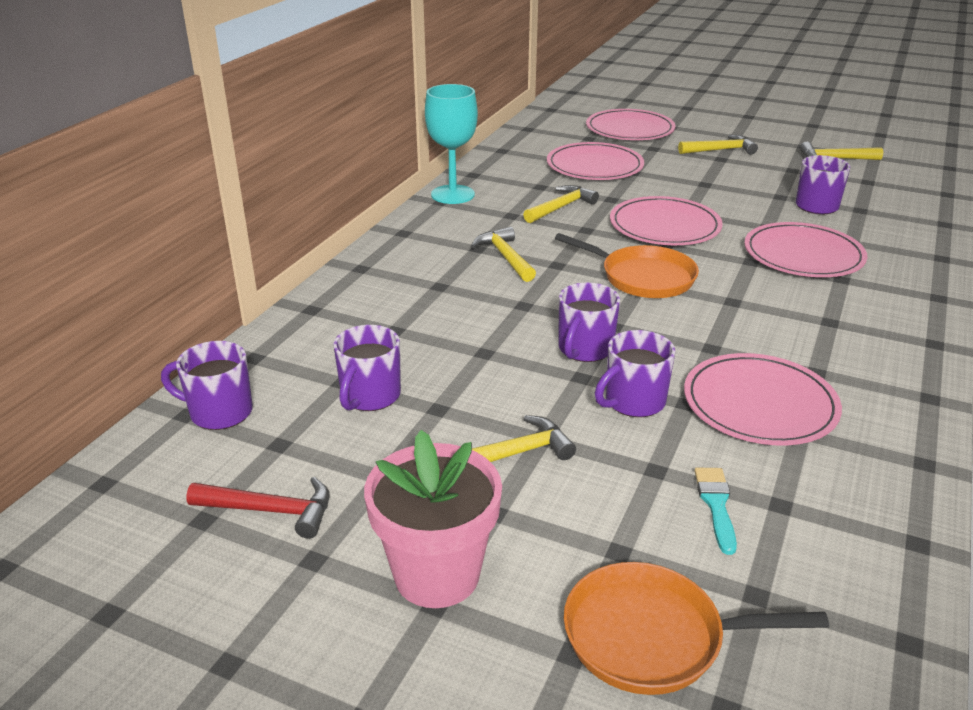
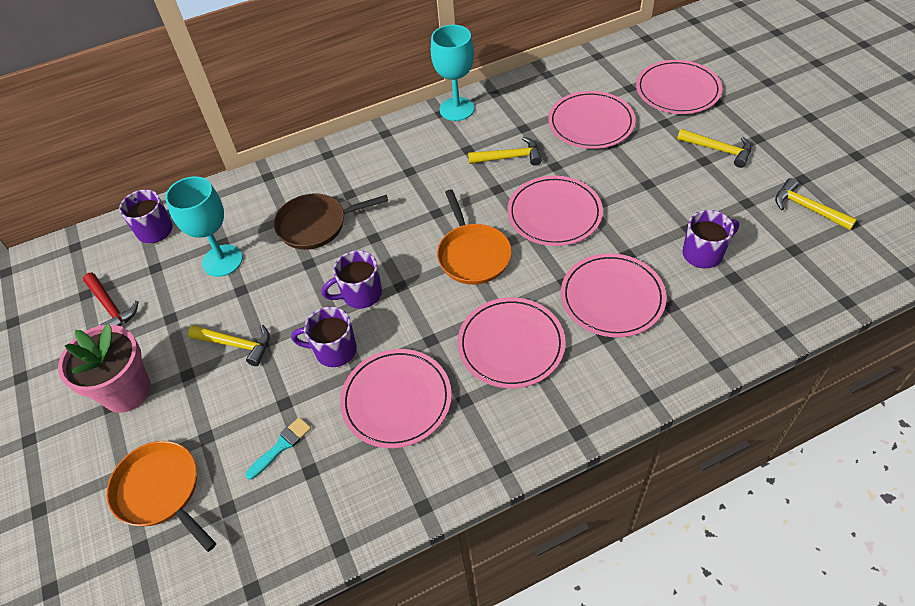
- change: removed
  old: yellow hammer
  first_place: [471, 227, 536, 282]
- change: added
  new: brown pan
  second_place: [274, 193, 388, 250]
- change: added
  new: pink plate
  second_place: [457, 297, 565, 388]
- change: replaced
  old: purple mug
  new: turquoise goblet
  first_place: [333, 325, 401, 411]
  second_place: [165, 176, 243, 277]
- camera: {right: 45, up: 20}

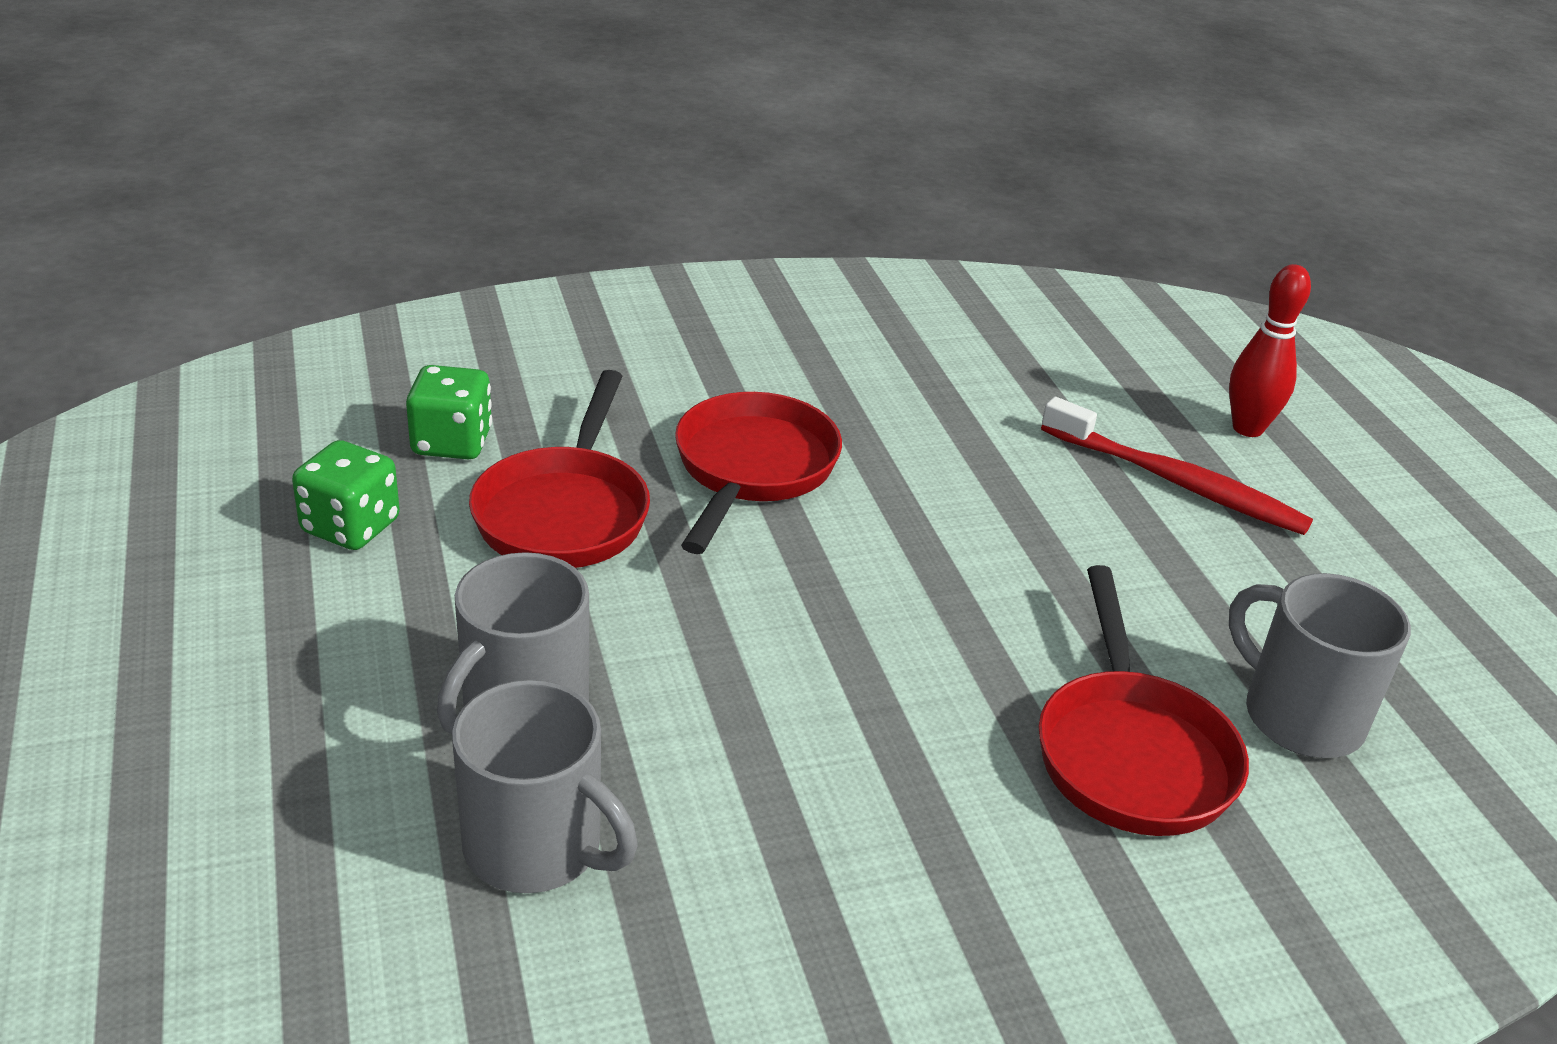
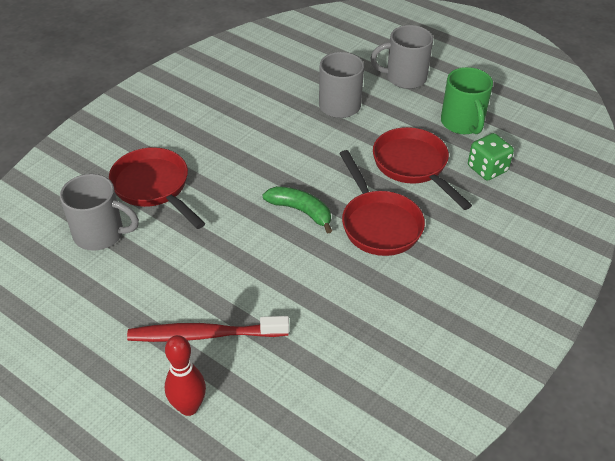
- change: added
  new: green banana
  second_place: [262, 186, 332, 233]
- change: moved
  old: grey mug
  first_place: [452, 680, 638, 893]
  second_place: [370, 25, 433, 89]
- change: replaced
  old: green dice
  new: green mug
  first_place: [292, 440, 400, 550]
  second_place: [441, 67, 493, 134]
- camera: {right: 145, up: 10}

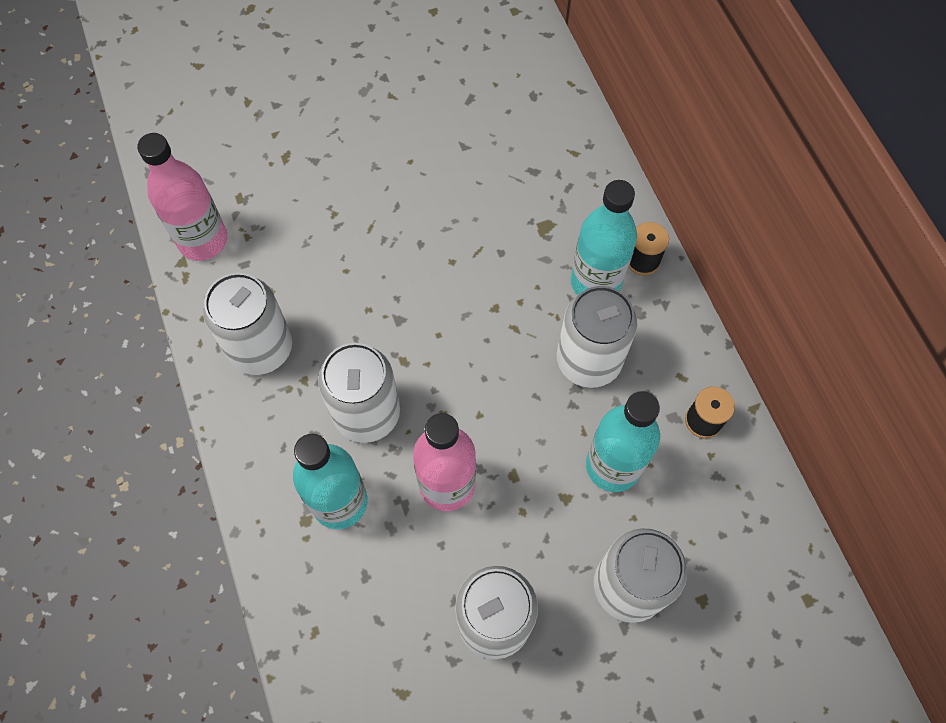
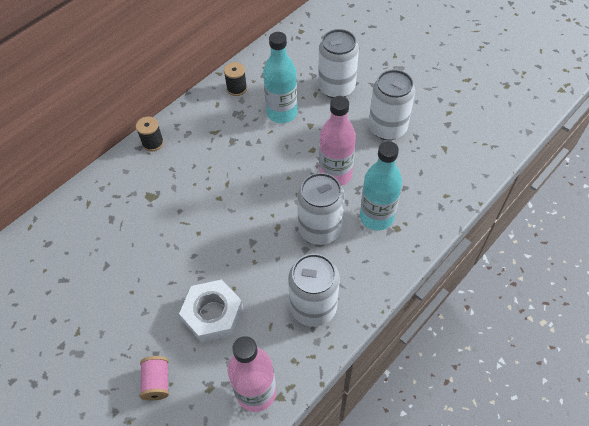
- change: removed
  old: white can
  first_place: [557, 286, 638, 388]
- change: removed
  old: turquoise bottle
  first_place: [571, 180, 637, 295]
- change: added
  new: pink spool
  second_place: [140, 356, 169, 400]
- change: added
  new: white nut
  second_place: [179, 280, 243, 343]
- camera: {right: -115, up: -10}

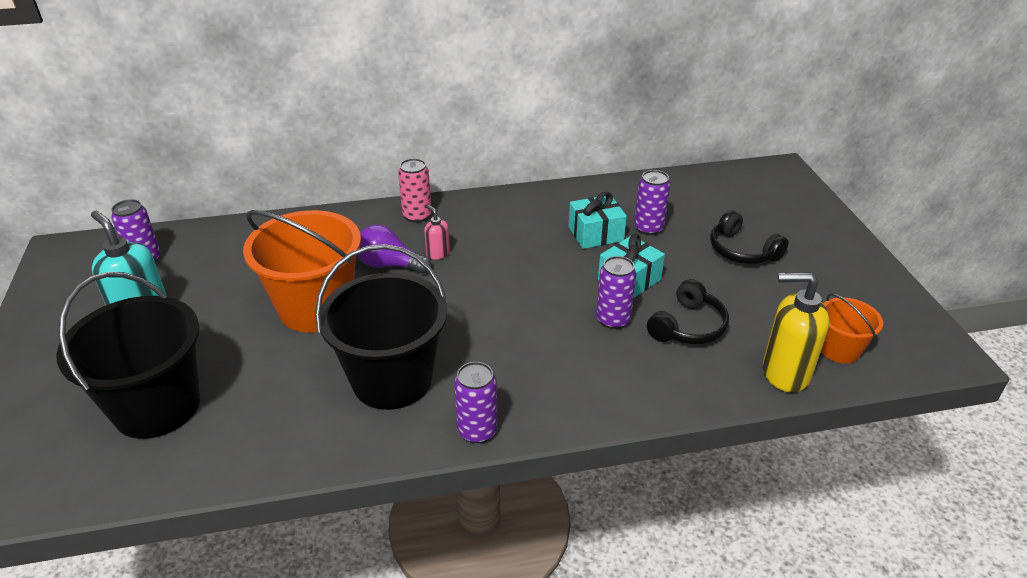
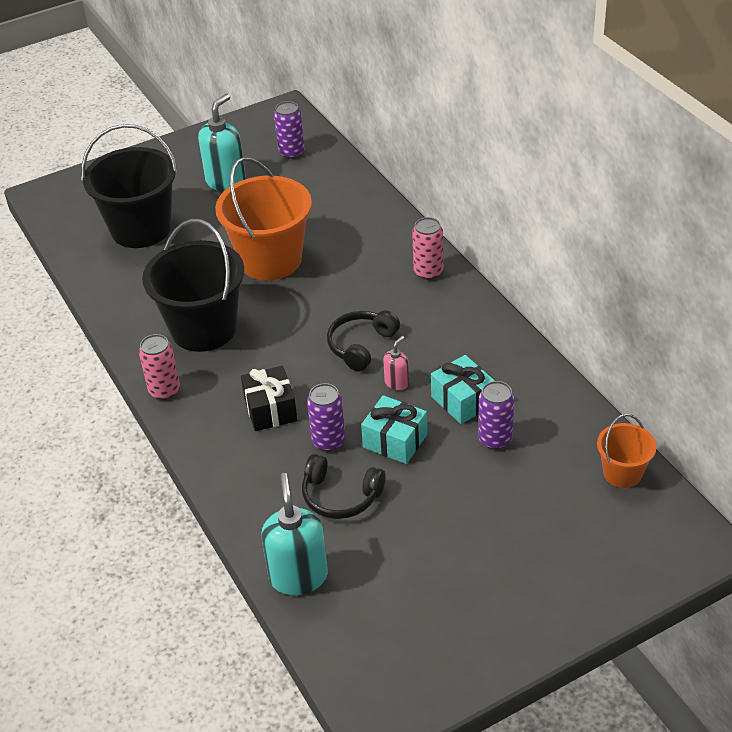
- change: removed
  old: purple light bulb
  first_place: [358, 225, 431, 274]
- change: added
  new: black gift
  second_place: [241, 366, 297, 431]
- change: moved
  old: pink soap dispenser
  first_place: [424, 205, 450, 260]
  second_place: [383, 336, 409, 390]
- change: moved
  old: black headphones
  first_place: [710, 210, 789, 264]
  second_place: [327, 310, 400, 372]
- change: moved
  old: orange bucket
  first_place: [821, 293, 883, 364]
  second_place: [597, 414, 657, 488]
- change: recoloured
  old: purple can
  new: pink can
  first_place: [454, 362, 498, 443]
  second_place: [139, 334, 180, 400]
- change: recoloured
  old: yellow soap dispenser
  new: turquoise soap dispenser
  first_place: [763, 272, 829, 392]
  second_place: [261, 473, 328, 595]
- camera: {right: 75, up: 5}

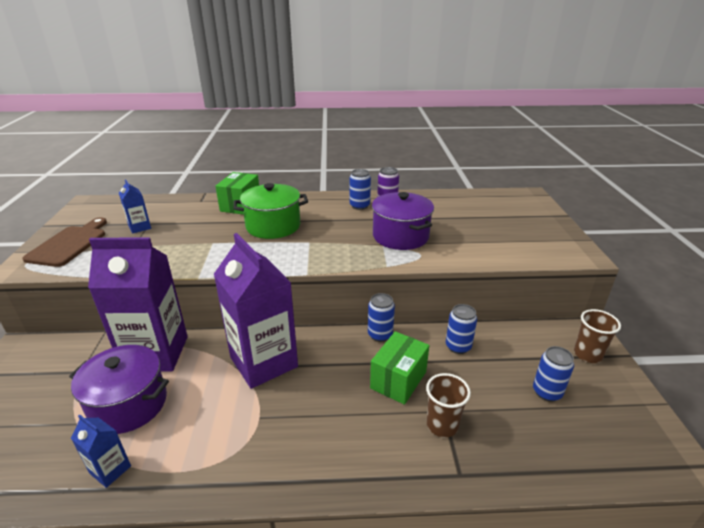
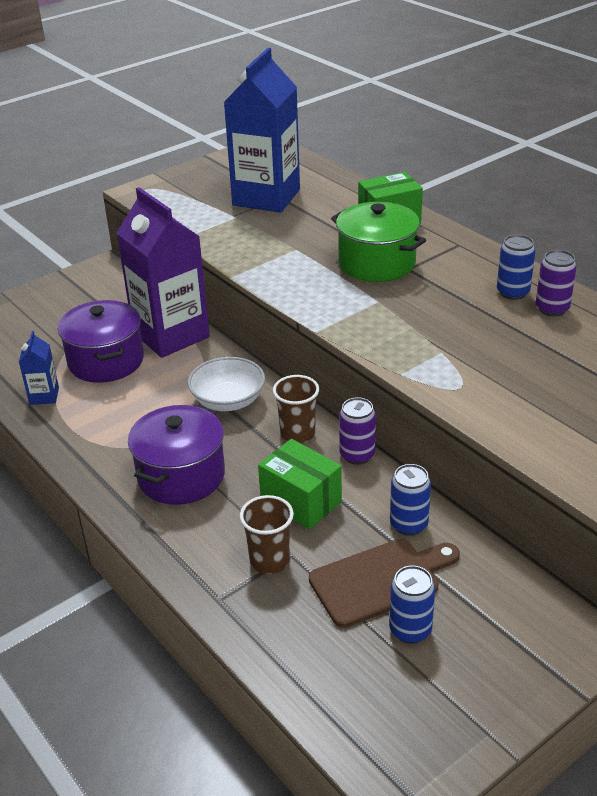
- change: moved
  old: brown cutting board
  first_place: [22, 217, 107, 267]
  second_place: [309, 539, 460, 628]
- change: moved
  old: purple pot
  first_place: [372, 192, 434, 250]
  second_place: [128, 405, 225, 505]
- change: moved
  old: brown cup
  first_place: [574, 309, 621, 363]
  second_place: [273, 375, 319, 443]
- change: replaced
  old: purple carton
  new: white bowl
  first_place: [214, 233, 298, 389]
  second_place: [188, 357, 265, 411]
- change: recoloured
  old: blue can
  new: purple can
  first_place: [368, 293, 395, 342]
  second_place: [339, 397, 376, 465]
- change: turned
  old: green box
  first_place: [370, 331, 429, 405]
  second_place: [258, 439, 342, 530]
  degrees: 45
- change: resized
  old: blue carton
  first_place: [119, 179, 151, 233]
  second_place: [224, 48, 300, 213]
  factor: 2.32
- camera: {right: 55, up: 5}

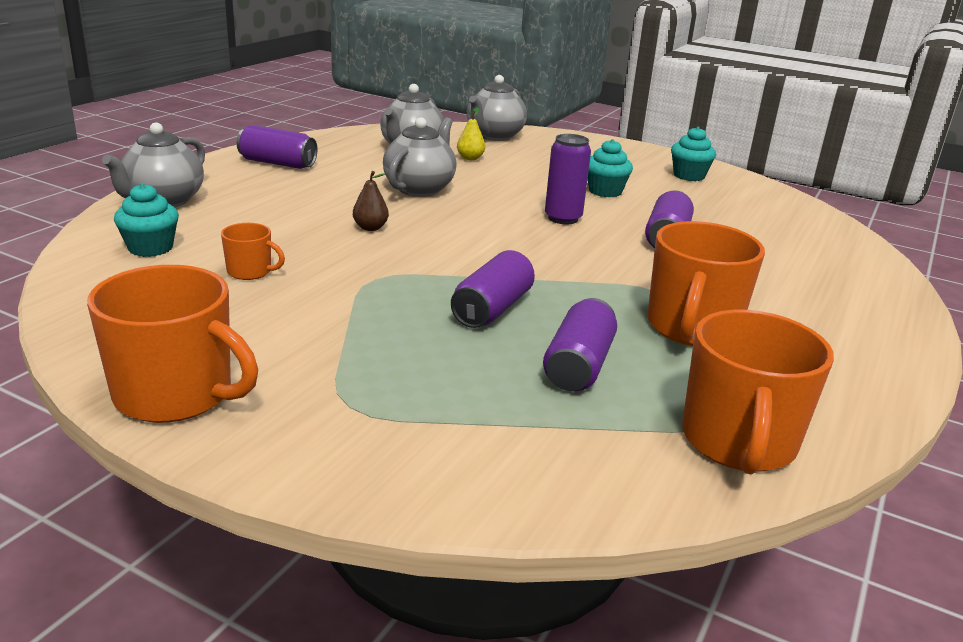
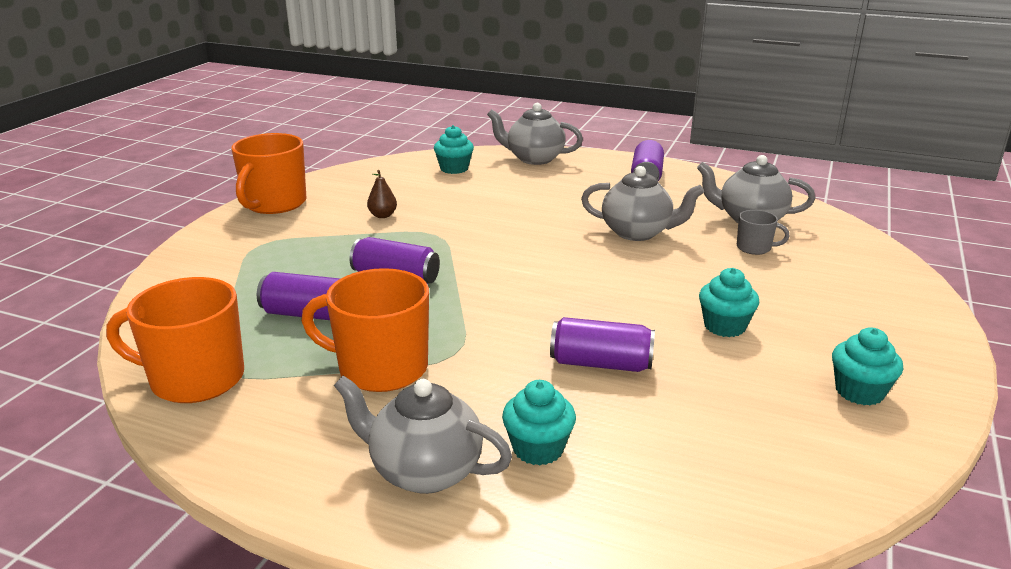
- change: removed
  old: orange mug
  first_place: [221, 223, 285, 280]
- change: removed
  old: purple can
  first_place: [545, 134, 591, 224]
- change: added
  new: turquoise cupcake
  second_place: [502, 380, 576, 466]
- change: moved
  old: brown pear
  first_place: [353, 171, 389, 231]
  second_place: [367, 170, 397, 218]
- change: moved
  old: grey teapot
  first_place: [467, 75, 527, 141]
  second_place: [334, 375, 512, 494]
- change: replaced
  old: yellow pear
  new: grey mug
  first_place: [457, 107, 485, 160]
  second_place: [737, 210, 790, 255]
- camera: {right: 85, up: 0}

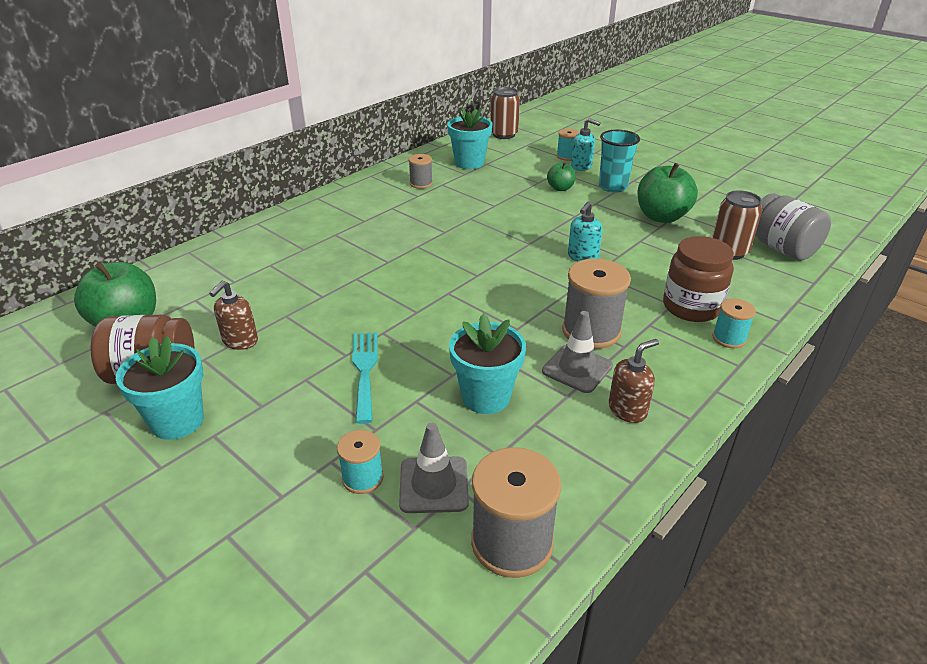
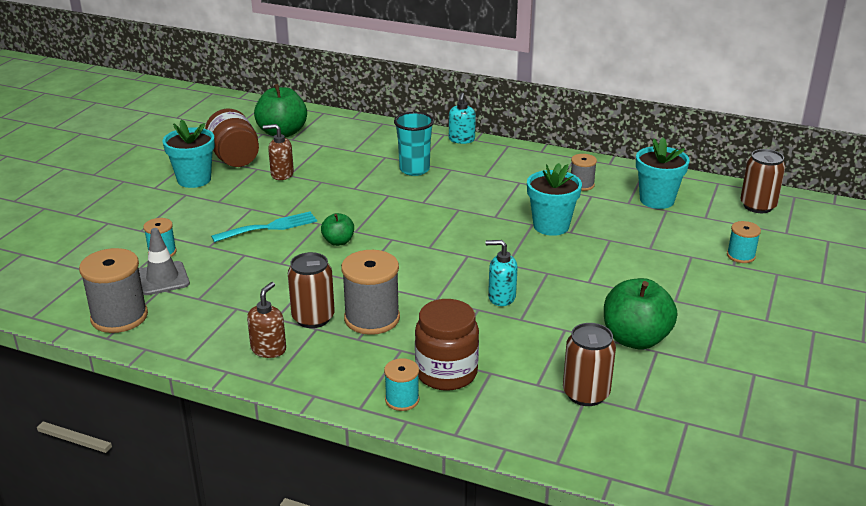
- change: removed
  old: grey jar
  first_place: [755, 193, 831, 261]
- change: moved
  old: turquoise flower pot
  first_place: [449, 313, 526, 414]
  second_place: [527, 163, 582, 236]
- change: moved
  old: green apple
  first_place: [547, 162, 576, 191]
  second_place: [321, 213, 354, 246]
- change: moved
  old: turquoise soap dispenser
  first_place: [571, 118, 600, 171]
  second_place: [449, 92, 476, 144]
- change: moved
  old: turquoise cup
  first_place: [599, 130, 640, 193]
  second_place: [394, 112, 434, 176]
- change: replaced
  old: grey traffic cone
  new: brown can
  first_place: [542, 311, 613, 393]
  second_place: [288, 252, 335, 328]
- change: turned
  old: brown soap dispenser
  first_place: [608, 339, 659, 423]
  second_place: [247, 282, 286, 358]
  degrees: -105
- camera: {right: 70, up: -5}

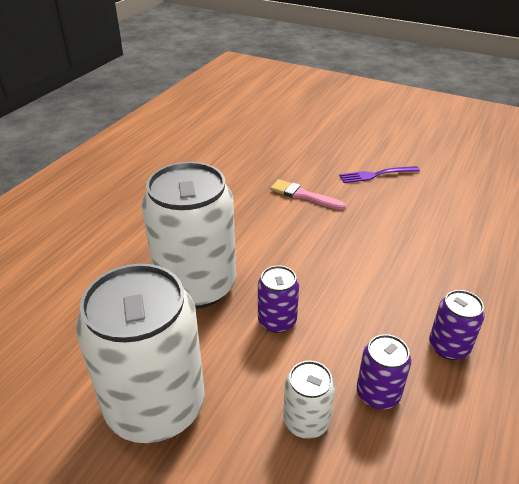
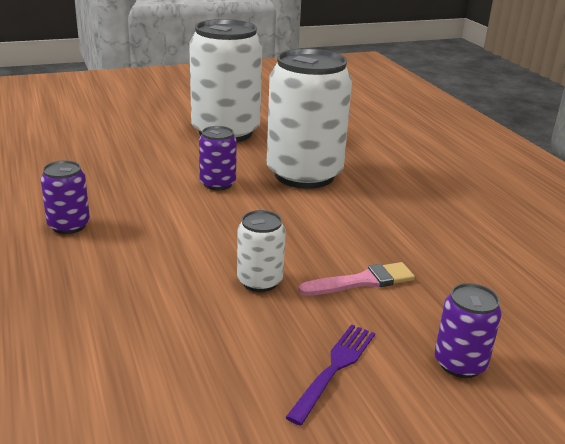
- change: moved
  old: white can
  first_place: [283, 361, 335, 439]
  second_place: [237, 210, 286, 292]
- change: moved
  old: purple can
  first_place: [357, 334, 411, 409]
  second_place: [434, 283, 502, 378]
- camera: {right: 130, up: -10}

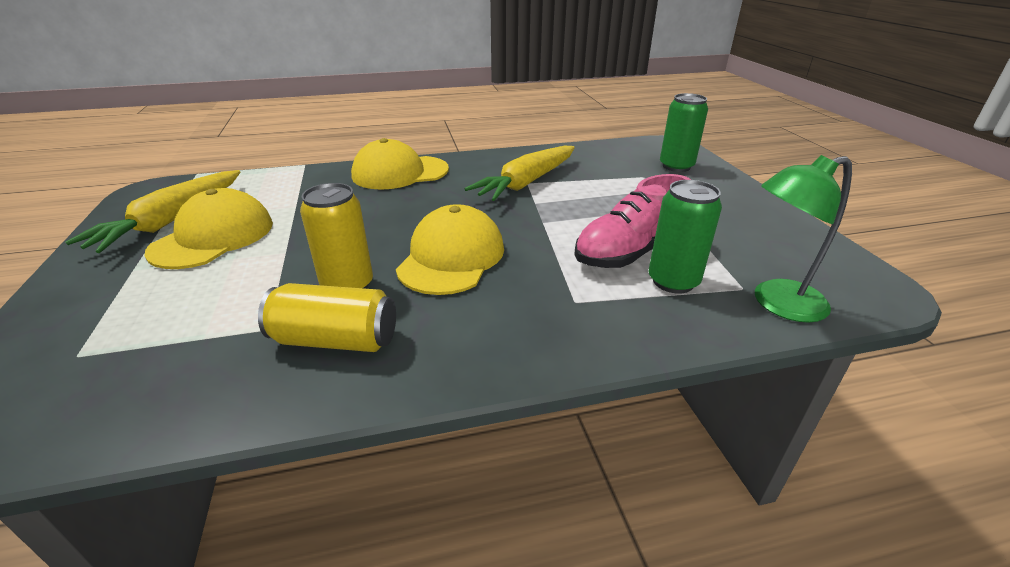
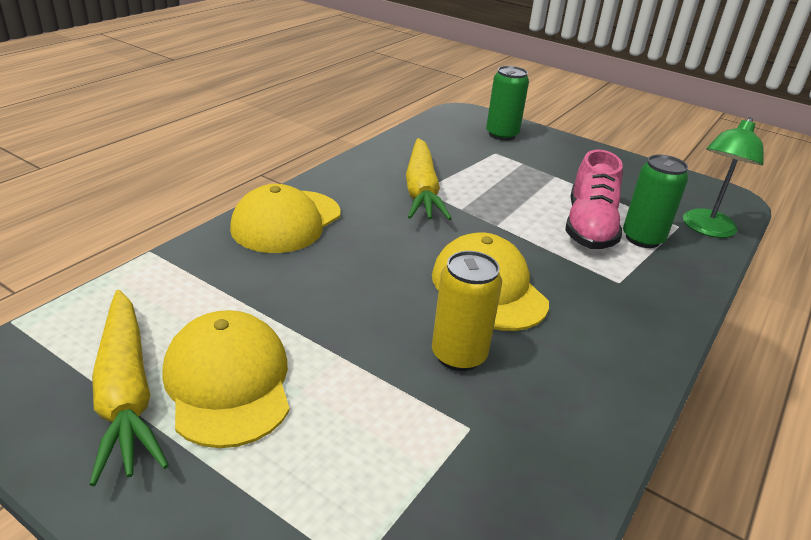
- change: removed
  old: yellow can
  first_place: [258, 283, 396, 352]
- camera: {right: -45, up: 0}

